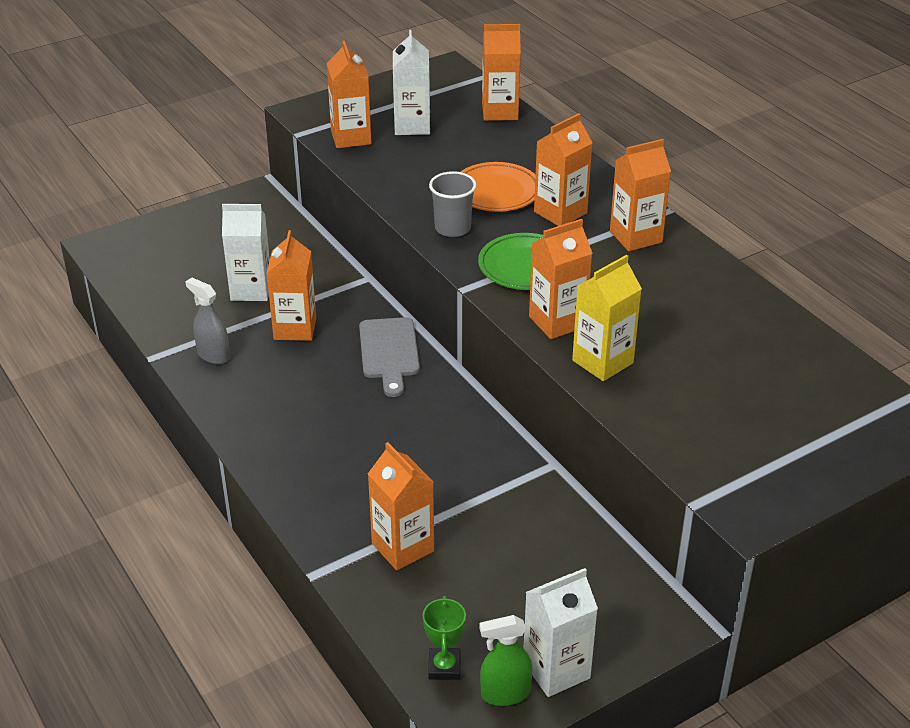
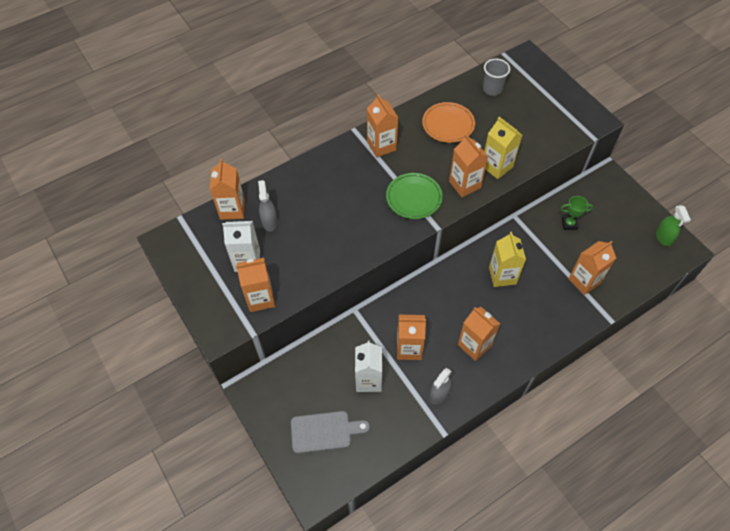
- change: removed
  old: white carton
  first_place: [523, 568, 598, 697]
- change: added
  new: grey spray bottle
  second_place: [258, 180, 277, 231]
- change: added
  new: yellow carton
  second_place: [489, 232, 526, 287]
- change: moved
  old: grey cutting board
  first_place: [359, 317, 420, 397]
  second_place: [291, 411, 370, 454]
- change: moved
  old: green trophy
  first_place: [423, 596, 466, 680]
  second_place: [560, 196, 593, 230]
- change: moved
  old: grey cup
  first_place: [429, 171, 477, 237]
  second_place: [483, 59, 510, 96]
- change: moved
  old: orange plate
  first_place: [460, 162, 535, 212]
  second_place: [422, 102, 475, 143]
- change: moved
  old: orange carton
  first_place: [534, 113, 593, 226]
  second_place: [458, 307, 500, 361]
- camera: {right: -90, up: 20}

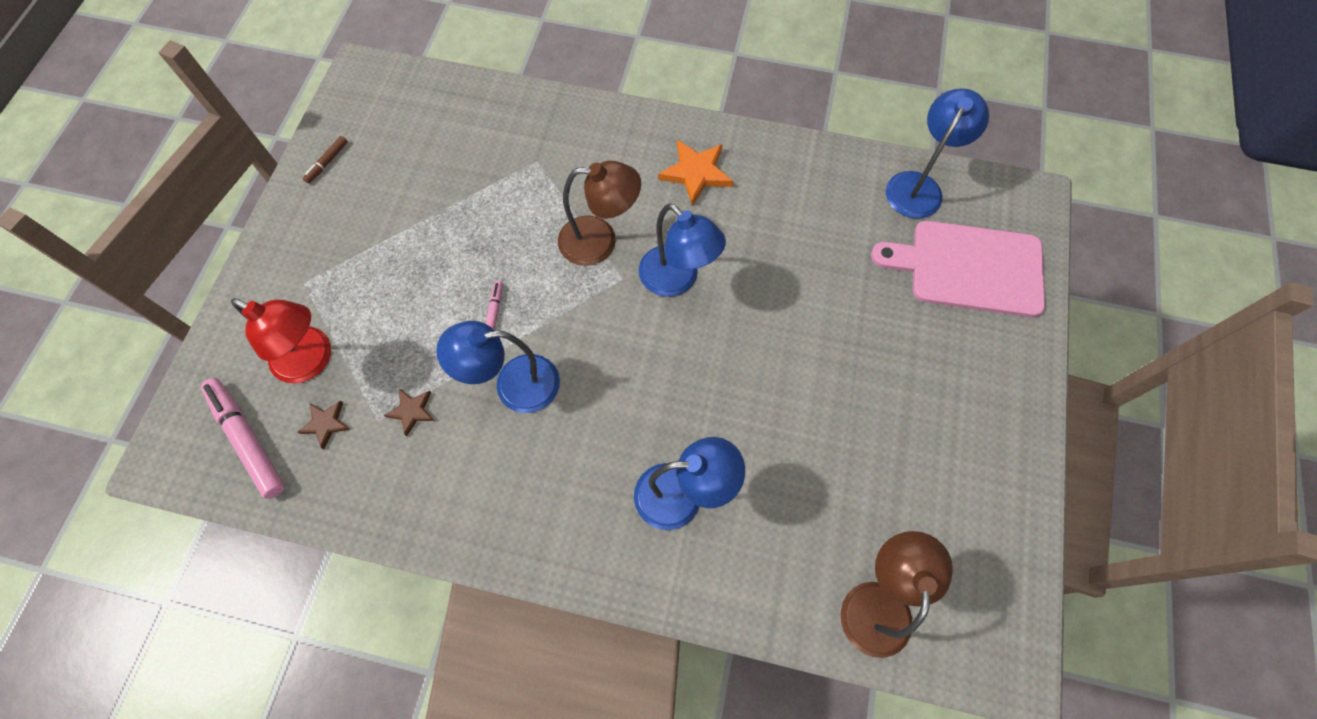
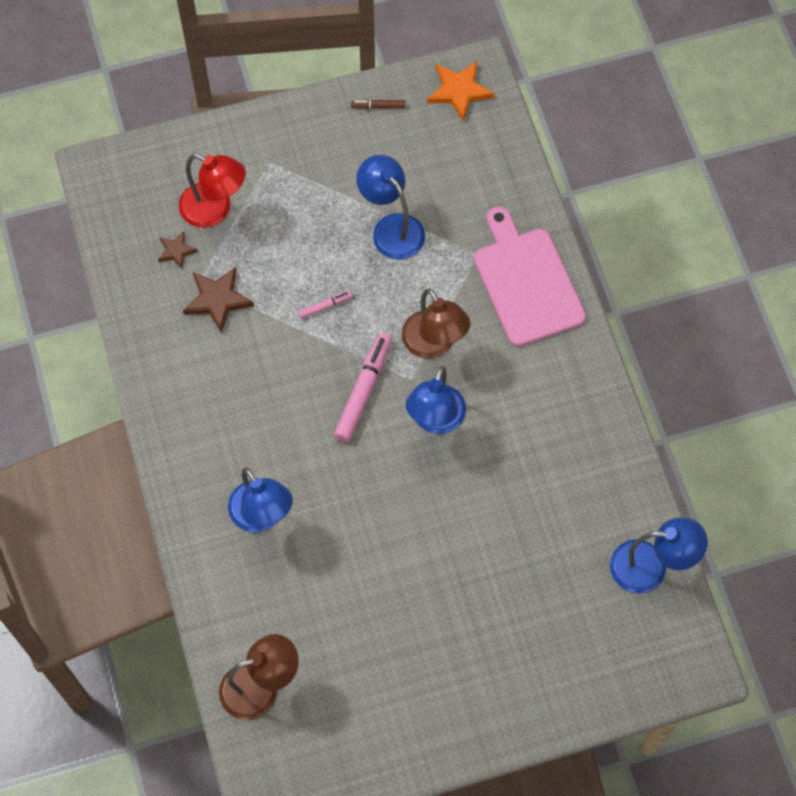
- change: moved
  old: pink marker
  first_place: [201, 378, 285, 499]
  second_place: [334, 333, 392, 442]
- change: moved
  old: blue lamp
  first_place: [436, 321, 560, 413]
  second_place: [356, 155, 425, 259]
- change: moved
  old: orange star
  first_place: [658, 140, 733, 206]
  second_place: [427, 61, 494, 121]
- change: moved
  old: pink cutting board
  first_place: [871, 221, 1045, 317]
  second_place: [474, 207, 586, 347]
- change: turned
  old: red lamp
  first_place: [231, 298, 331, 383]
  second_place: [179, 154, 246, 228]
  degrees: -60
- change: resized
  old: brown star
  first_place: [384, 389, 435, 436]
  second_place: [183, 267, 254, 333]
  factor: 1.72
- camera: {right: 60, up: 0}

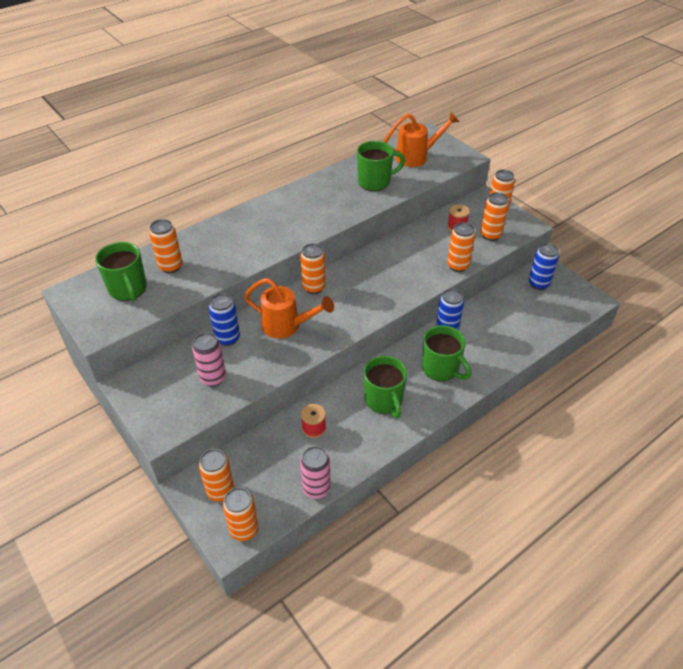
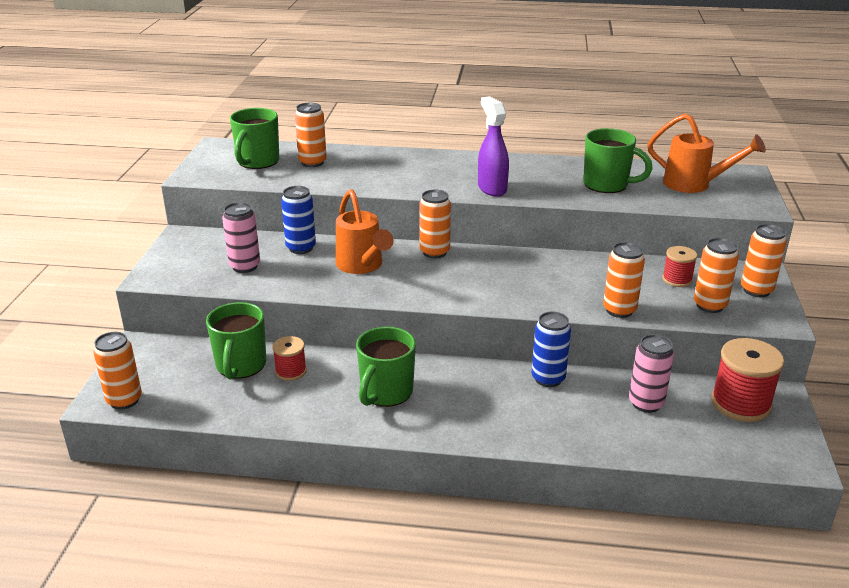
- change: removed
  old: orange can
  first_place: [199, 449, 234, 502]
- change: added
  new: purple spray bottle
  second_place: [478, 96, 509, 197]
- change: moved
  old: pink can
  first_place: [300, 446, 331, 499]
  second_place: [629, 334, 674, 413]
- change: moved
  old: green mug
  first_place: [422, 325, 471, 381]
  second_place: [206, 302, 266, 380]
- change: replaced
  old: blue can
  new: red spool
  first_place: [529, 243, 559, 290]
  second_place: [711, 338, 784, 422]
- camera: {right: 45, up: -15}

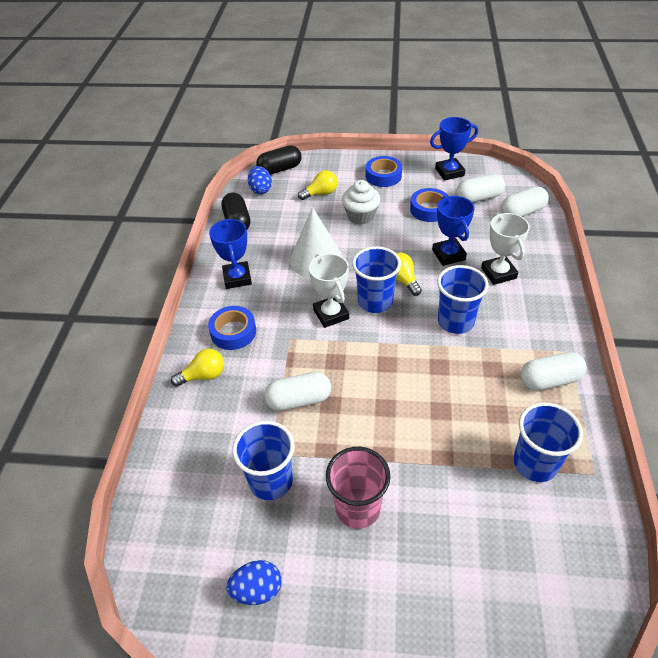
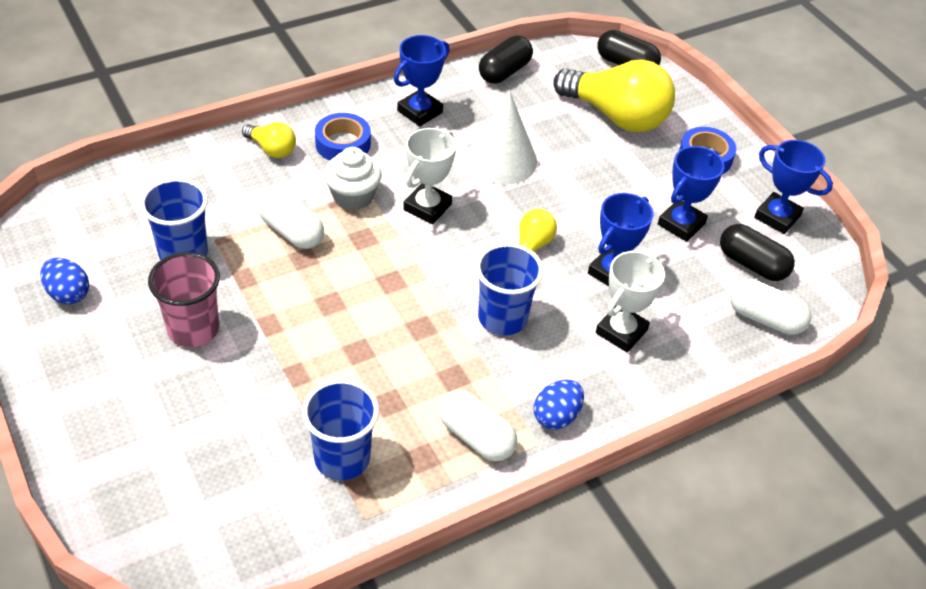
- change: removed
  old: blue cup
  first_place: [352, 246, 401, 313]
- change: moved
  old: blue egg
  first_place: [248, 166, 272, 194]
  second_place: [534, 380, 584, 430]
- change: moved
  old: white cupcake
  first_place: [342, 180, 380, 225]
  second_place: [324, 147, 382, 210]
- change: replaced
  old: blue tape
  new: blue trophy
  first_place: [410, 188, 448, 222]
  second_place: [658, 146, 724, 242]
- change: recoloured
  old: white capsule
  new: black capsule
  first_place: [456, 174, 505, 203]
  second_place: [720, 224, 795, 281]
- change: resized
  old: yellow light bulb
  first_place: [298, 170, 338, 200]
  second_place: [553, 60, 675, 132]
  factor: 2.1
- camera: {right: 50, up: 0}

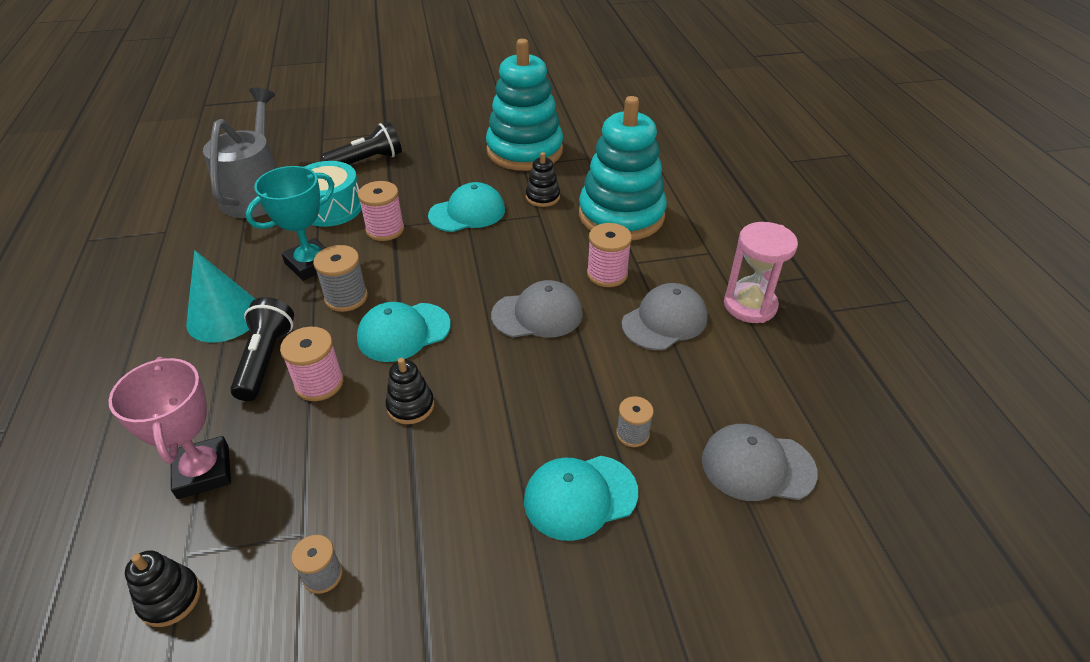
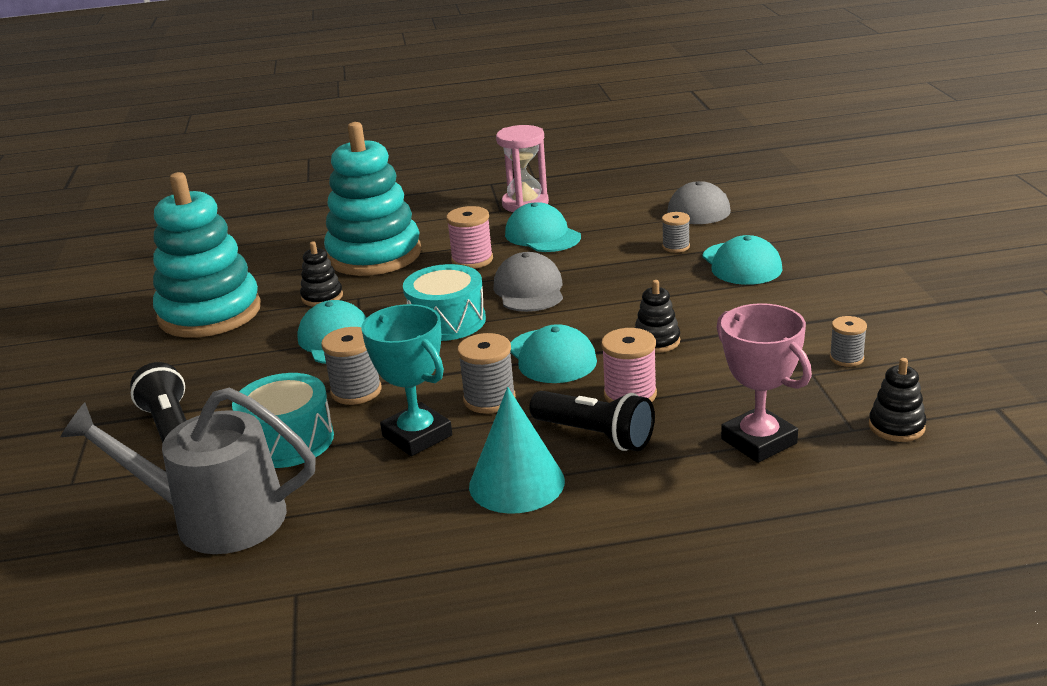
- change: added
  new: turquoise drum
  second_place: [403, 264, 486, 341]
- change: recoloured
  old: pink spool
  new: grey spool
  first_place: [358, 181, 404, 241]
  second_place: [321, 327, 382, 405]
- change: recoloured
  old: grey cap
  new: turquoise cap
  first_place: [622, 283, 708, 350]
  second_place: [505, 202, 581, 252]
- change: turned
  old: pink trophy
  first_place: [108, 357, 231, 499]
  second_place: [717, 303, 812, 463]
  degrees: 75
- change: turned
  old: black flashlight
  first_place: [230, 297, 294, 401]
  second_place: [529, 391, 655, 451]
  degrees: -150
- camera: {right: -85, up: -15}

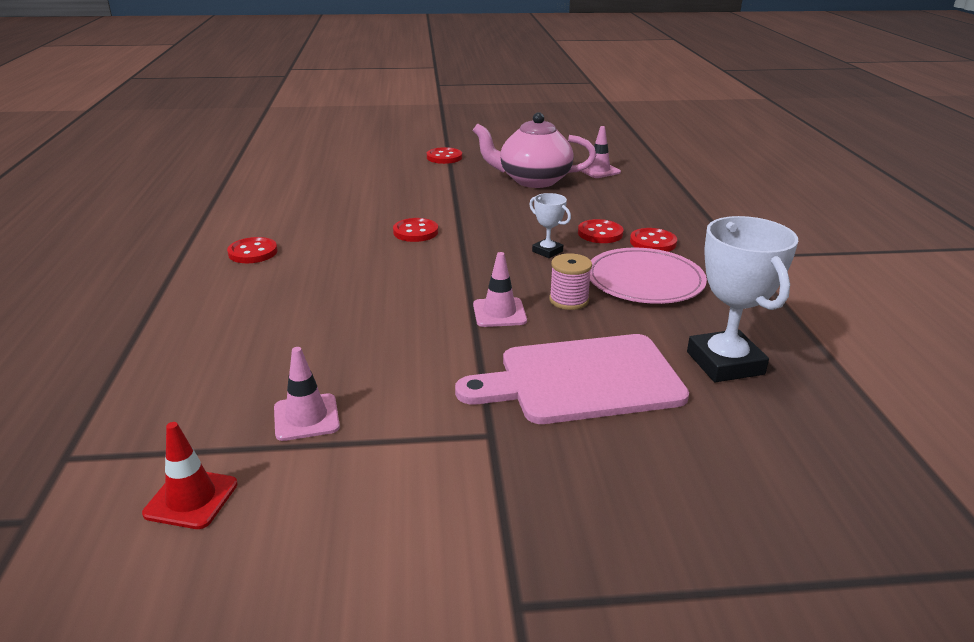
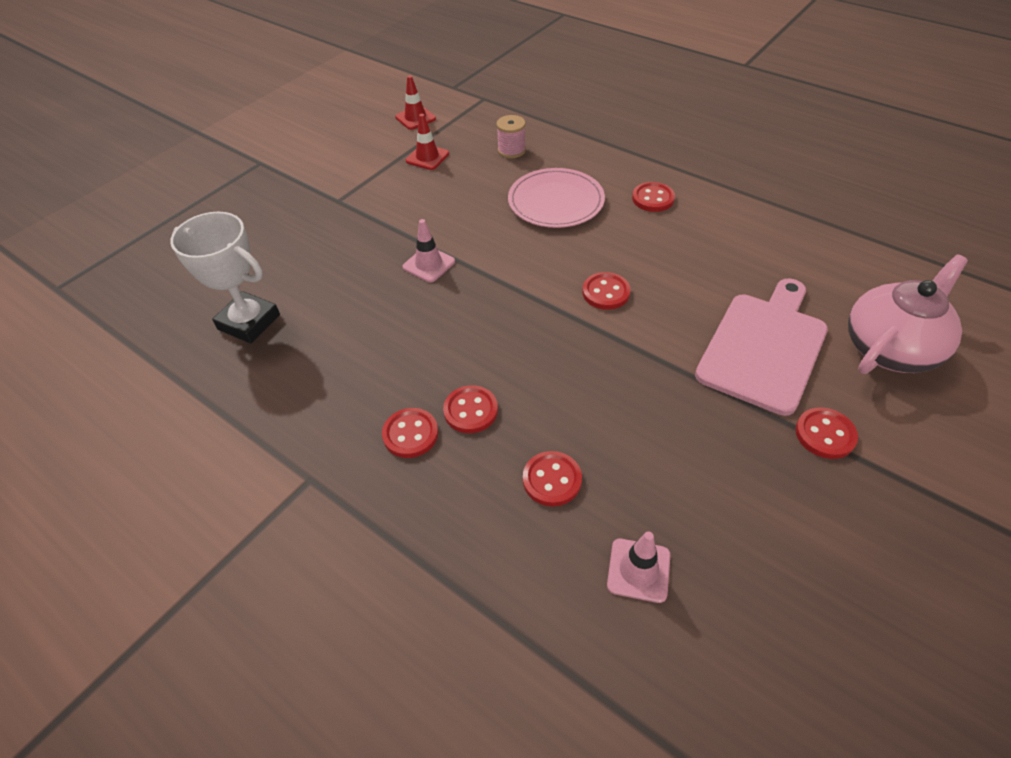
- change: removed
  old: white trophy
  first_place: [529, 193, 571, 258]
- change: added
  new: red button
  second_place: [523, 451, 582, 506]
- change: moved
  old: pink cutting board
  first_place: [455, 334, 689, 424]
  second_place: [695, 278, 828, 416]
- change: moved
  old: pink teapot
  first_place: [473, 112, 597, 188]
  second_place: [848, 254, 968, 374]
- change: moved
  old: pink spool
  first_place: [549, 253, 592, 310]
  second_place: [496, 115, 526, 158]
- change: moved
  old: pink plate
  first_place: [590, 248, 707, 304]
  second_place: [508, 168, 605, 228]
- change: recoloured
  old: pink traffic cone
  new: red traffic cone
  first_place: [274, 347, 340, 441]
  second_place: [406, 114, 449, 170]
- camera: {right: 135, up: 20}

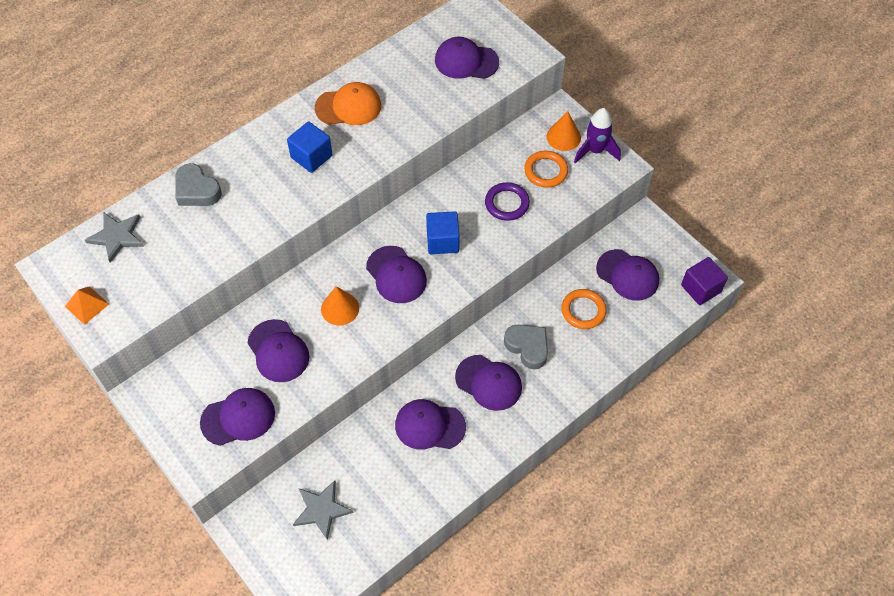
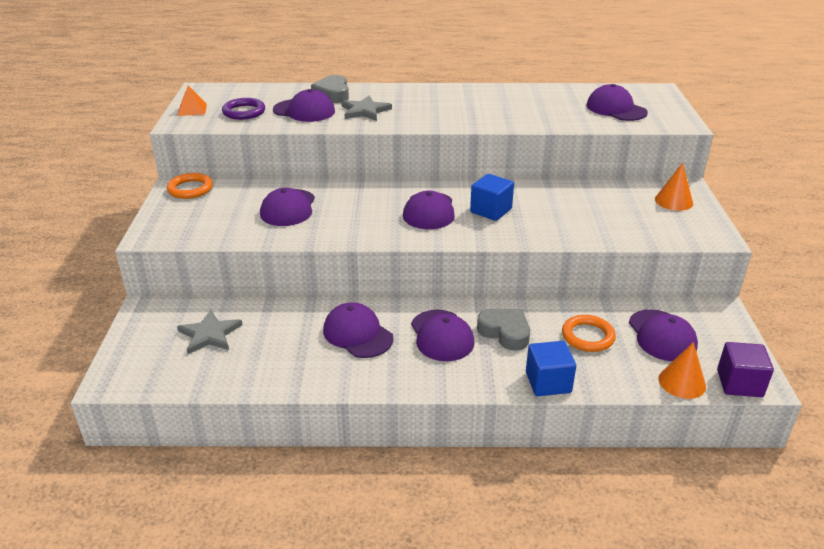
- change: removed
  old: orange cap
  first_place: [315, 82, 381, 125]
- change: removed
  old: purple rocket
  first_place: [574, 108, 621, 164]
- change: moved
  old: grey star
  first_place: [85, 213, 144, 263]
  second_place: [341, 95, 392, 121]
- change: moved
  old: purple cap
  first_place: [200, 388, 275, 446]
  second_place: [273, 89, 335, 122]
- change: moved
  old: blue cube
  first_place: [287, 121, 333, 173]
  second_place: [526, 341, 576, 396]
- change: moved
  old: orange cone
  first_place: [321, 286, 359, 325]
  second_place: [659, 342, 706, 399]
- change: moved
  old: purple ring
  first_place: [485, 182, 530, 221]
  second_place: [222, 98, 265, 120]
- change: moved
  old: orange ring
  first_place: [524, 151, 568, 188]
  second_place: [167, 173, 213, 199]
- change: turned
  old: grey heart
  first_place: [504, 325, 548, 369]
  second_place: [477, 308, 530, 351]
  degrees: -45
- camera: {right: 40, up: -25}

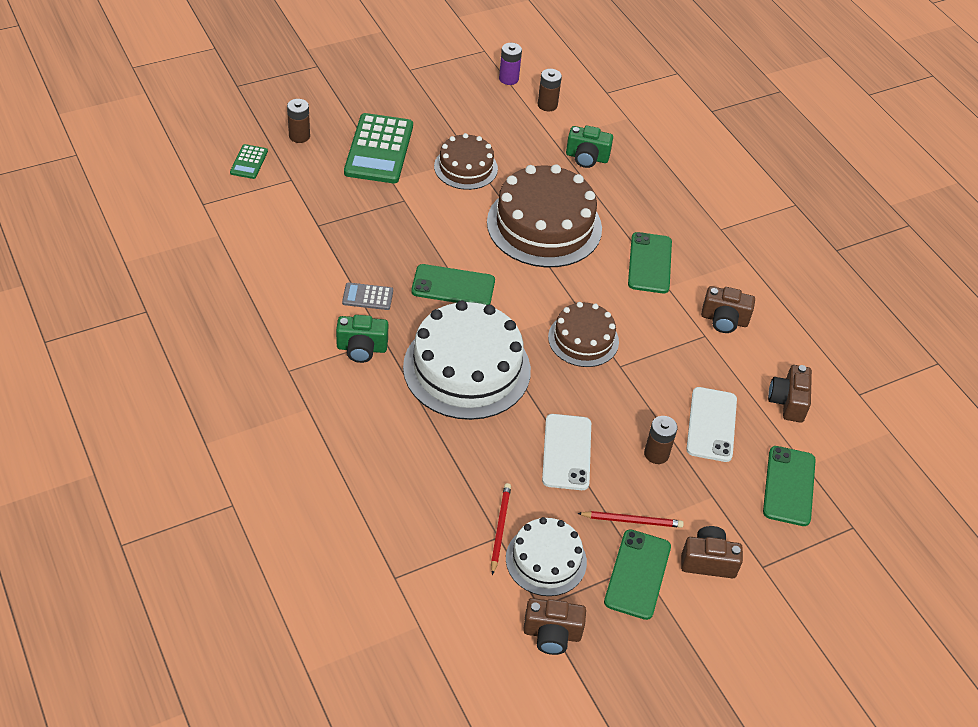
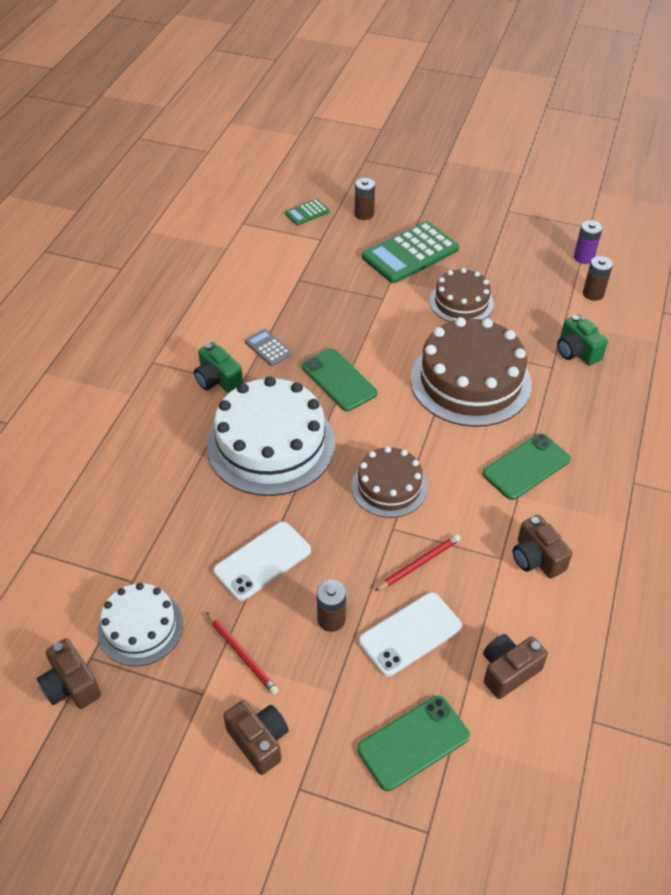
- change: removed
  old: green phone
  first_place: [604, 529, 671, 620]
- change: moved
  old: red pencil
  first_place: [491, 483, 511, 575]
  second_place: [375, 534, 461, 591]
- camera: {right: 50, up: 0}

